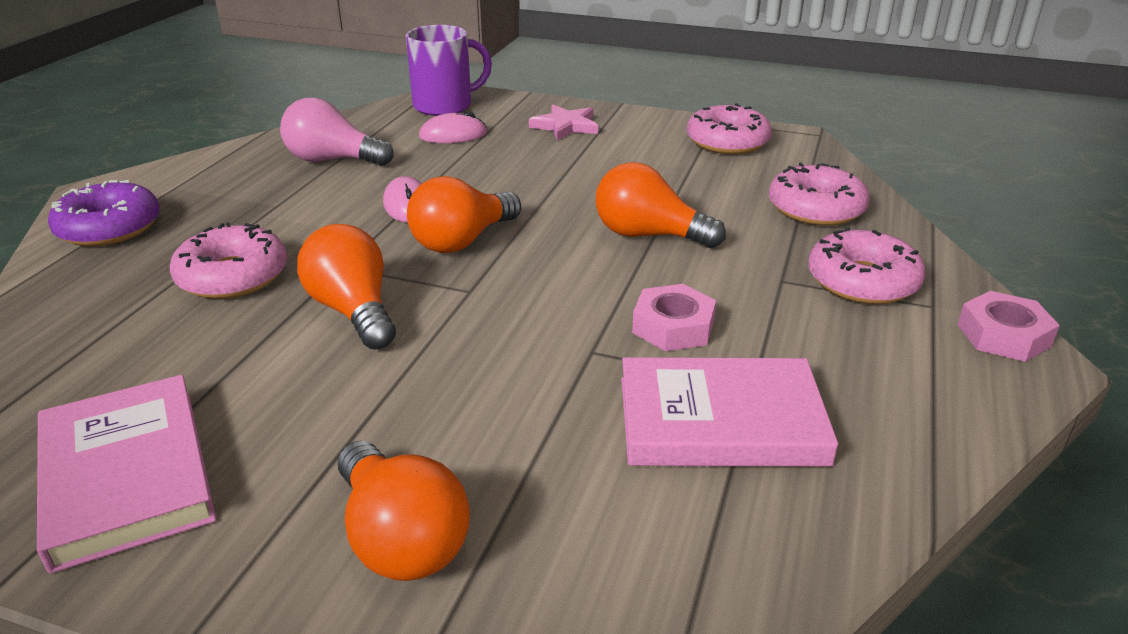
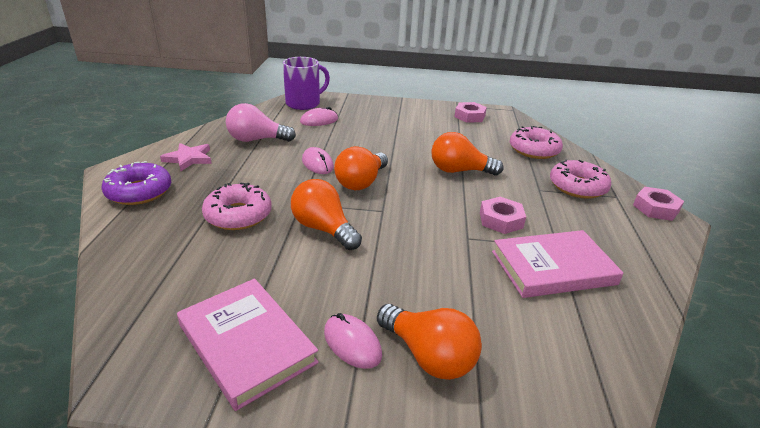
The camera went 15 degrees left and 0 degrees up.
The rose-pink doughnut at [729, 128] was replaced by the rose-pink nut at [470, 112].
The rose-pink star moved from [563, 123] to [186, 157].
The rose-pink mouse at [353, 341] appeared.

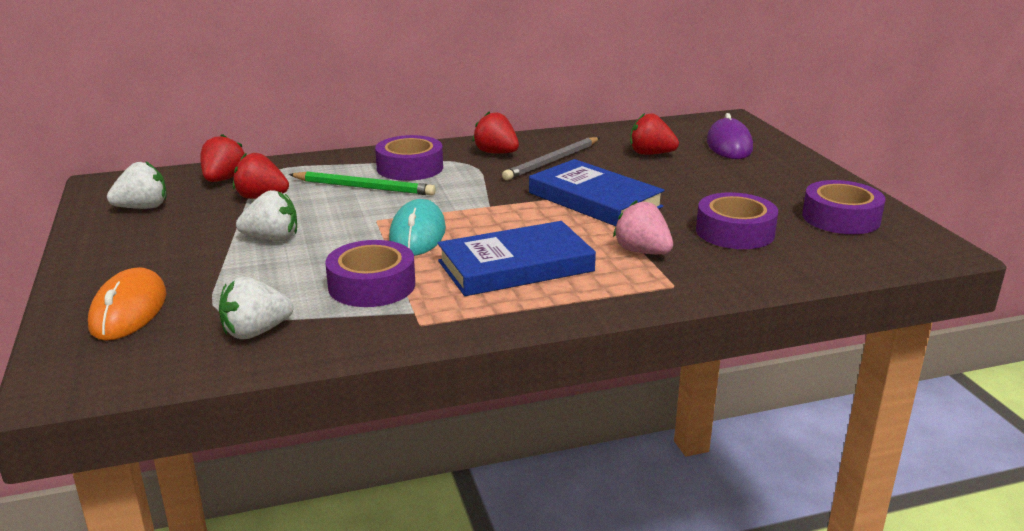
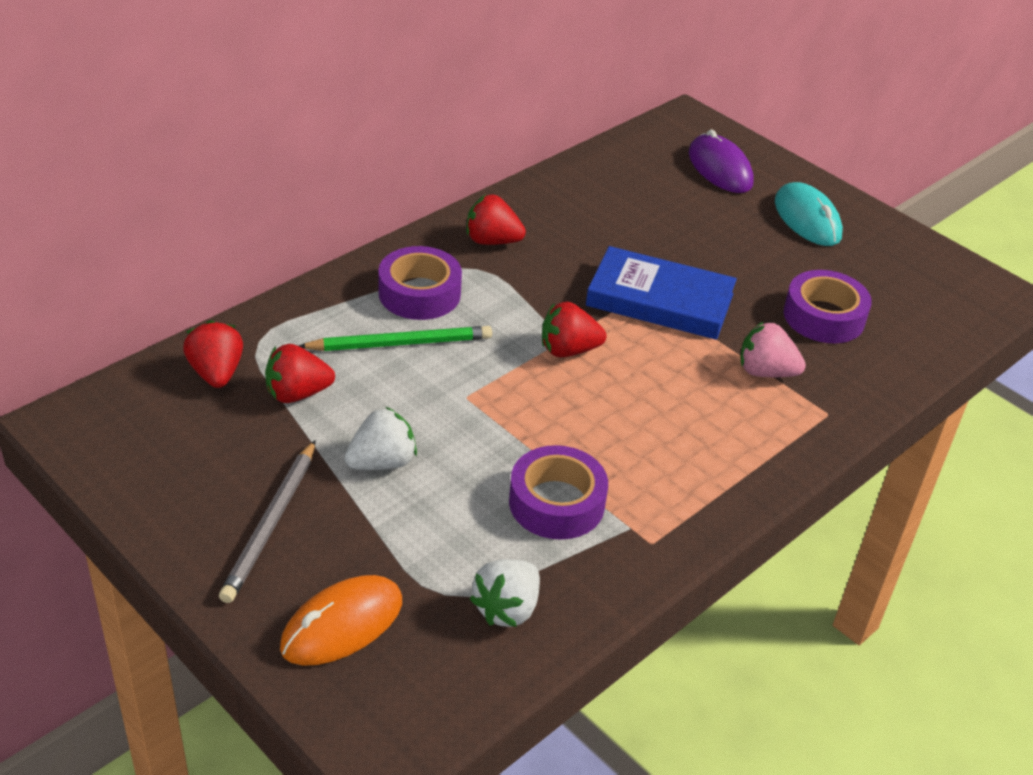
The camera went 30 degrees left and 15 degrees up.
The crimson strawberry moved from [654, 134] to [574, 329].
The gray wooden pencil moved from [551, 158] to [267, 521].
The white strawberry at [136, 185] disappeared.
The violet sticky tape at [844, 207] disappeared.
The teal mouse moved from [417, 227] to [809, 214].
The blue hardback at [517, 258] disappeared.
The orange mouse at [127, 304] turned 75 degrees clockwise.

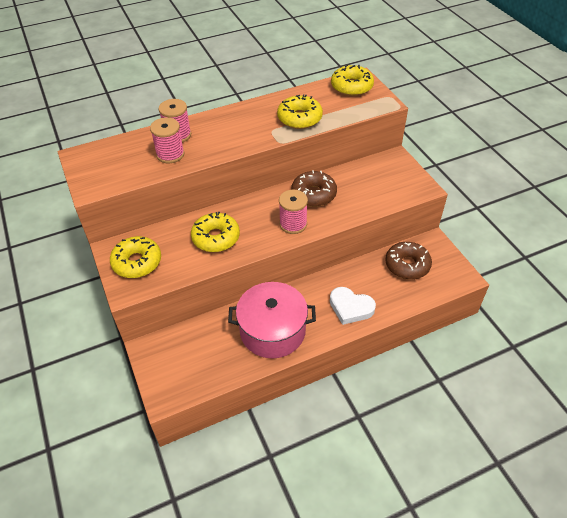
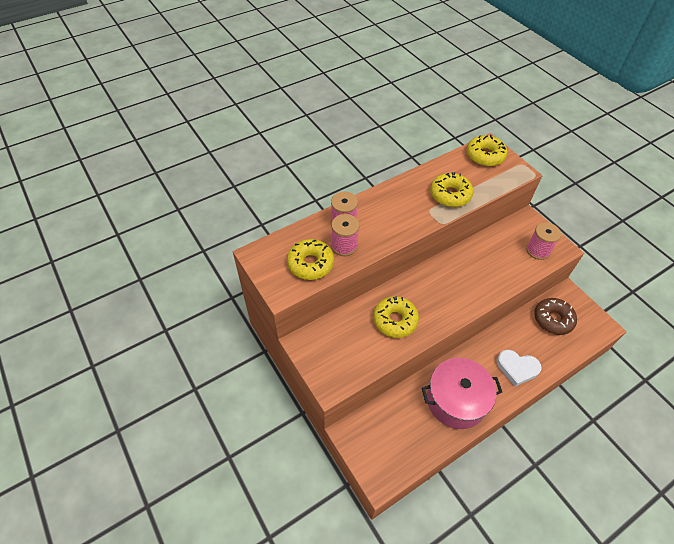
The camera went 10 degrees left and 5 degrees up.
The russet doughnut at [314, 188] disappeared.
The rose-pink reel of thread moved from [293, 212] to [543, 241].
The yellow doughnut moved from [135, 257] to [310, 259].

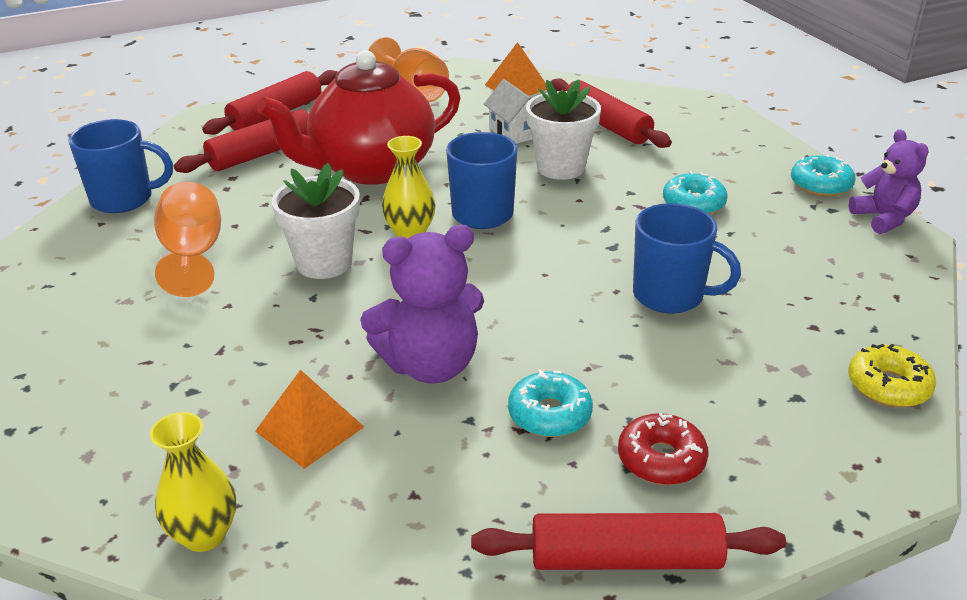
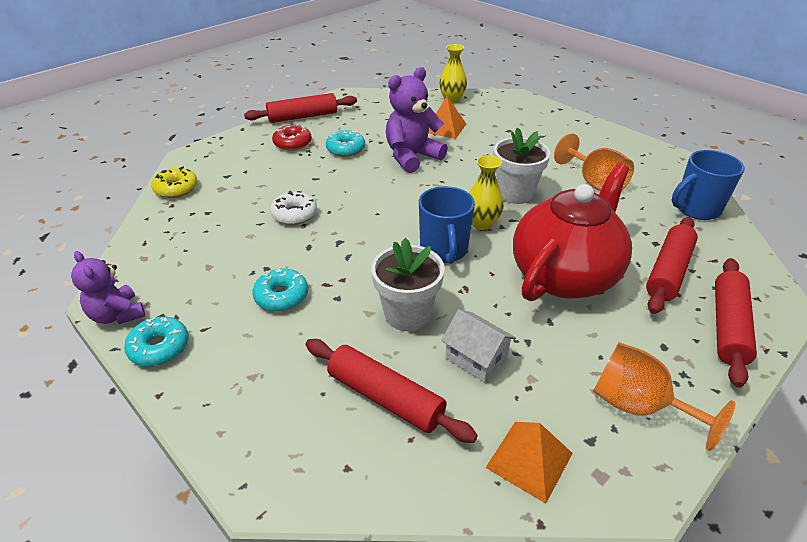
The camera went 160 degrees right and 5 degrees up.
The blue tea mug at [687, 258] was replaced by the white doughnut at [293, 208].

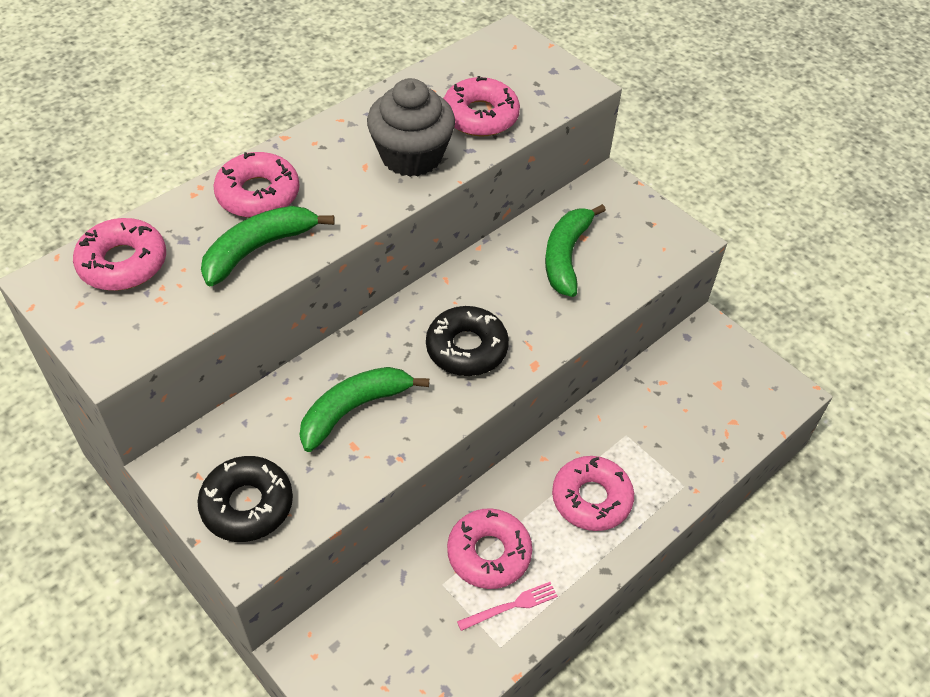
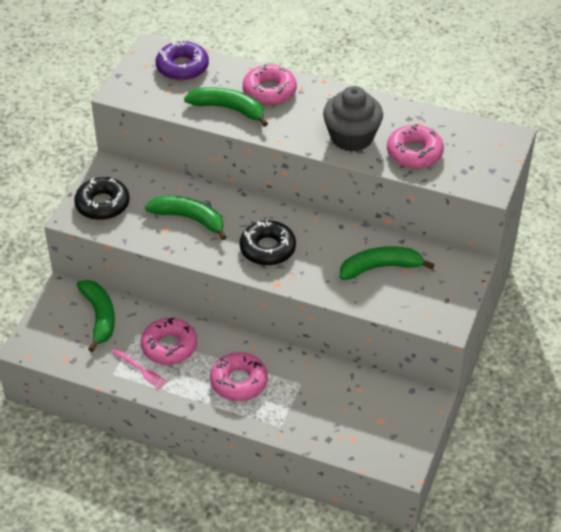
The camera went 65 degrees right and 5 degrees down.
The rose-pink doughnut at [119, 254] became the violet doughnut at [182, 61].
The green banana at [96, 316] appeared.

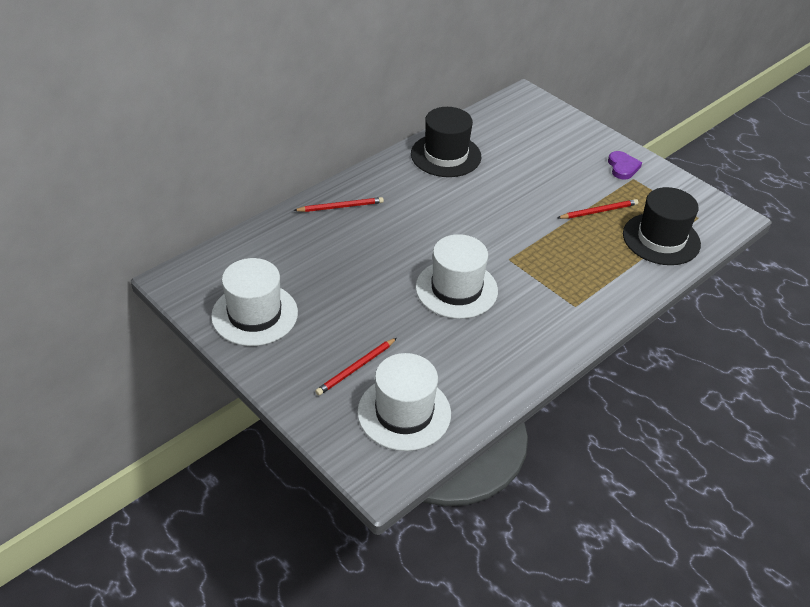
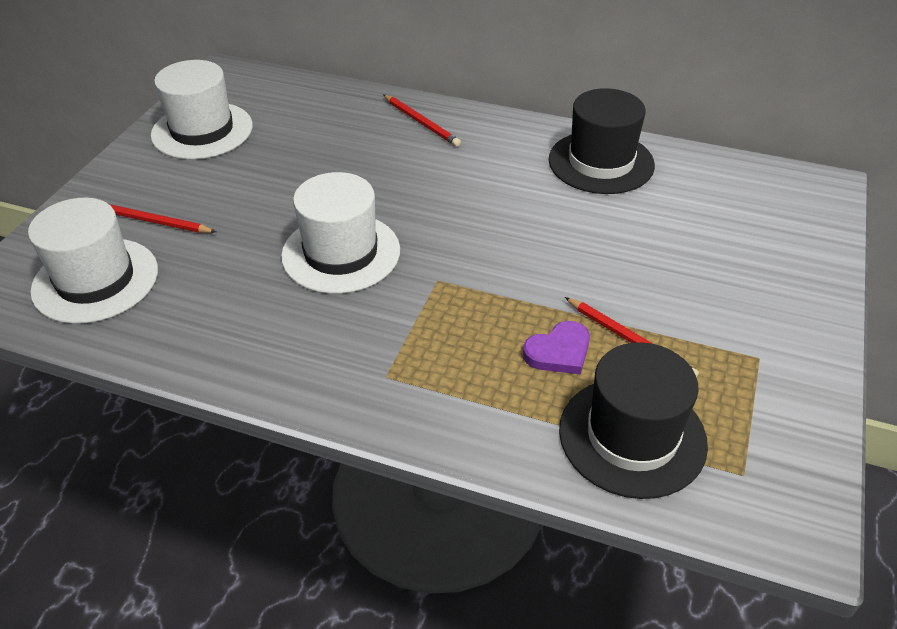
The camera went 65 degrees right and 0 degrees up.
The violet heart shape moved from [625, 165] to [556, 348].

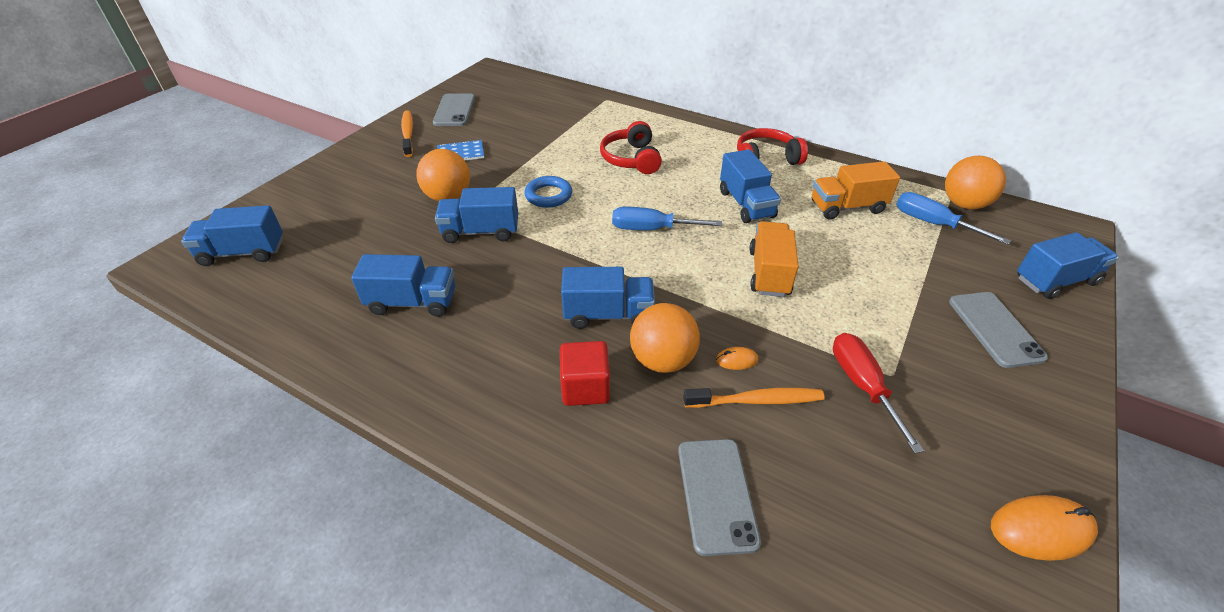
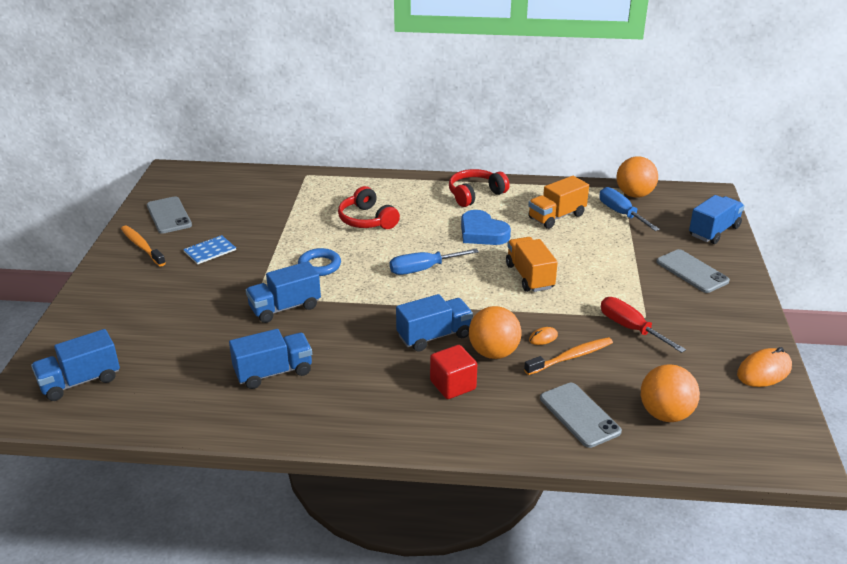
The camera went 25 degrees left and 10 degrees down.
The orange sphere moved from [443, 175] to [670, 393].
The blue toy truck at [750, 186] was replaced by the blue heart shape at [486, 227].
The blue screwdriver at [953, 218] turned 45 degrees clockwise.

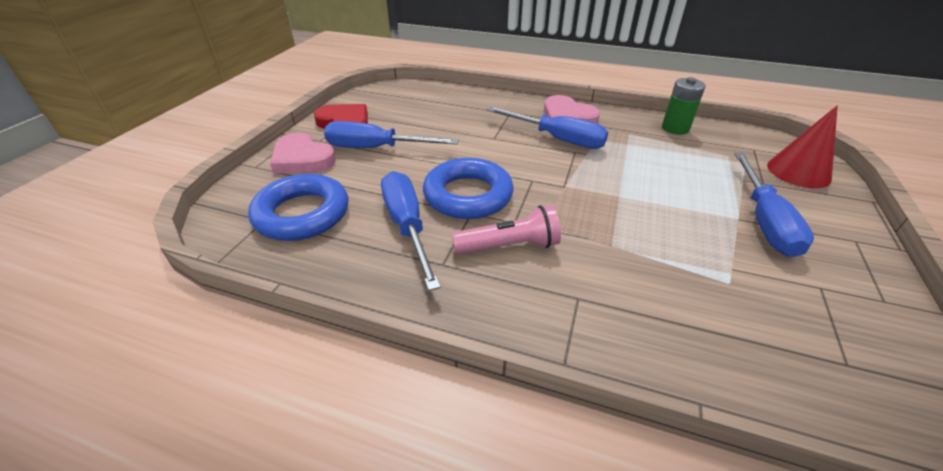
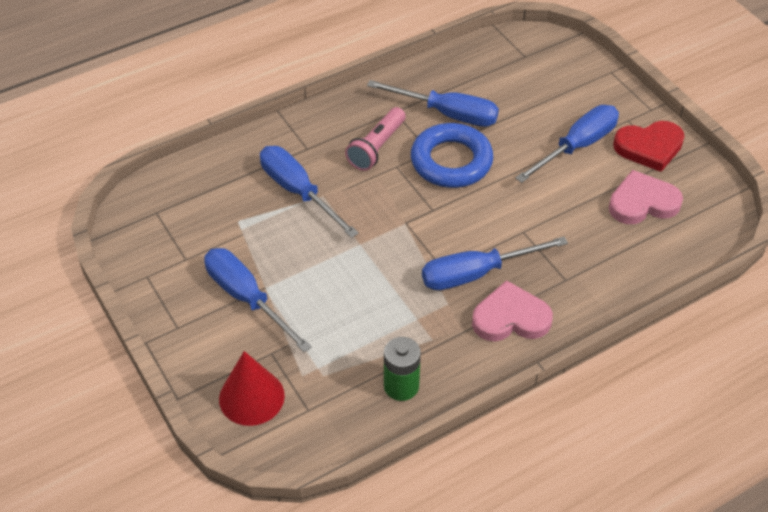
The camera went 130 degrees right and 10 degrees up.
The rose-pink heart shape moved from [303, 153] to [646, 197].
The blue hoop at [298, 207] disappeared.
The blue screwdriver at [309, 192] appeared.

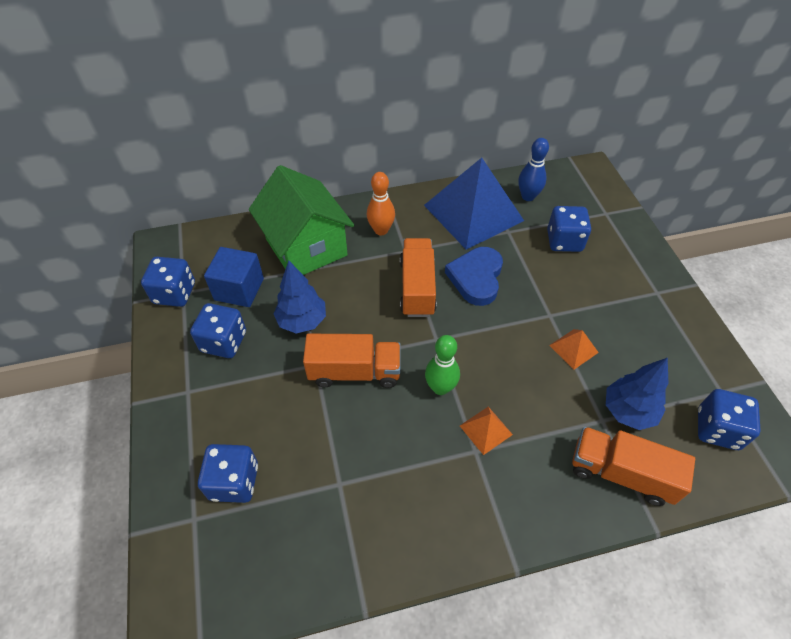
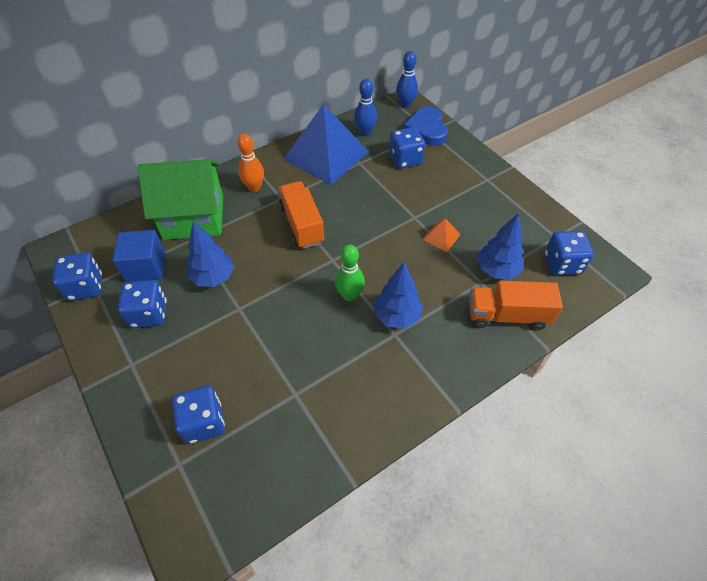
The camera went 20 degrees left and 0 degrees up.
The green house at [301, 220] turned 45 degrees counterclockwise.
The blue heart shape moved from [474, 276] to [426, 126].
The orange toy truck at [352, 361] disappeared.
The orange pyramid at [486, 431] was replaced by the blue toy tree at [398, 296].
The blue bowling pin at [407, 79] appeared.

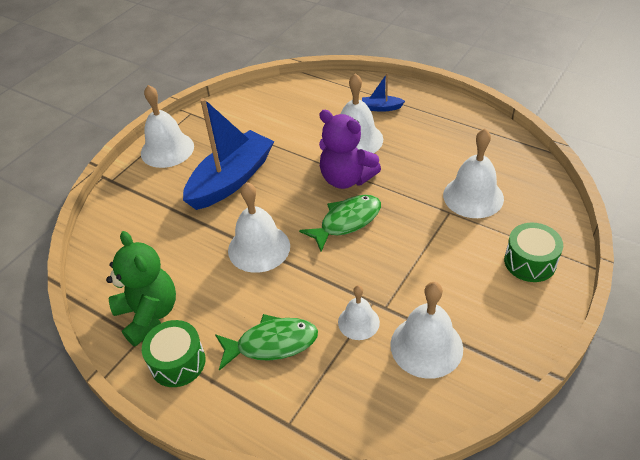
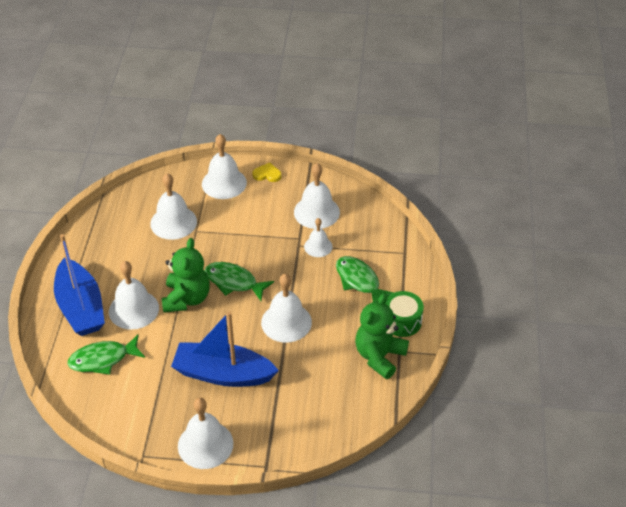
The camera went 120 degrees left and 0 degrees up.
The blue toy boat at [383, 92] changed to 2.38 times the size.
The violet teddy bear at [350, 149] became the green teddy bear at [186, 275].
The green snare drum at [533, 252] was replaced by the white bell at [224, 166].
The yellow heart shape at [266, 172] appeared.
The green fish at [106, 355] appeared.

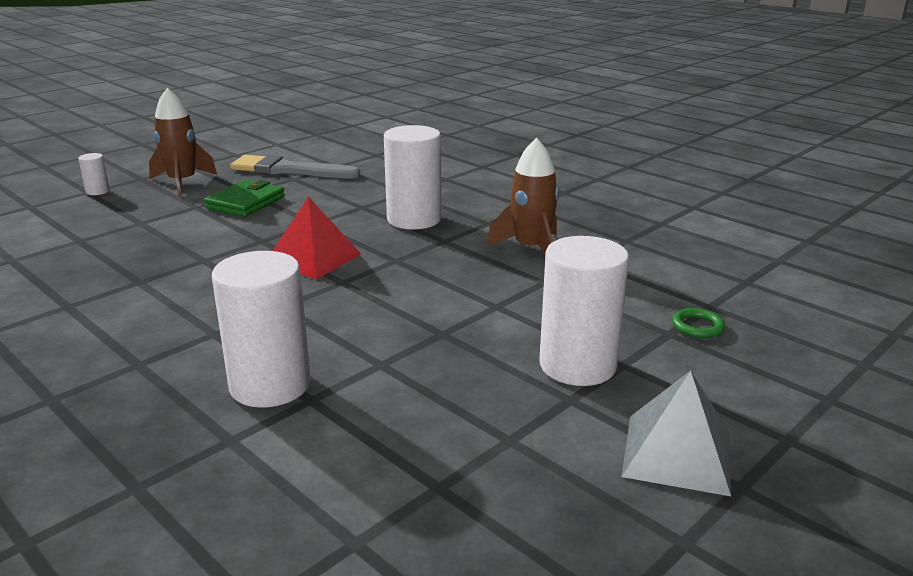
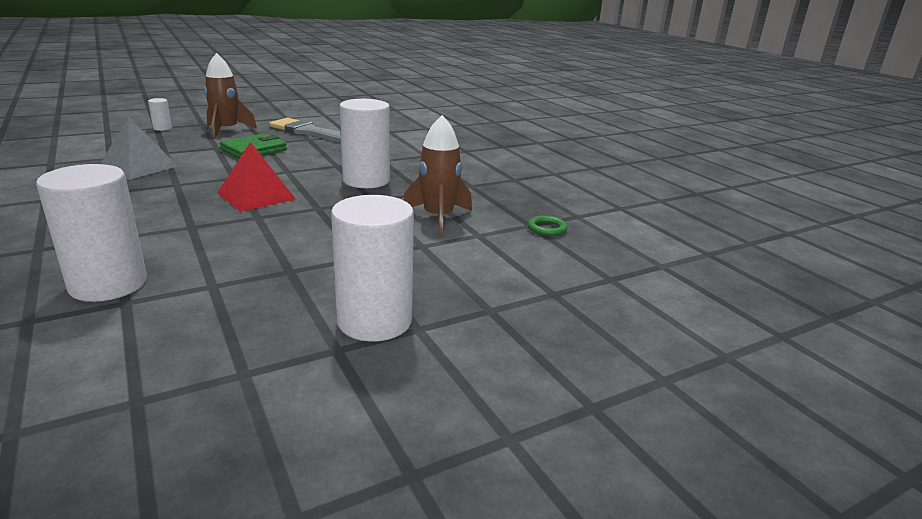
The camera went 15 degrees right and 0 degrees up.
The green hoop moved from [698, 323] to [547, 225].
The gray pyramid moved from [676, 433] to [139, 148].

